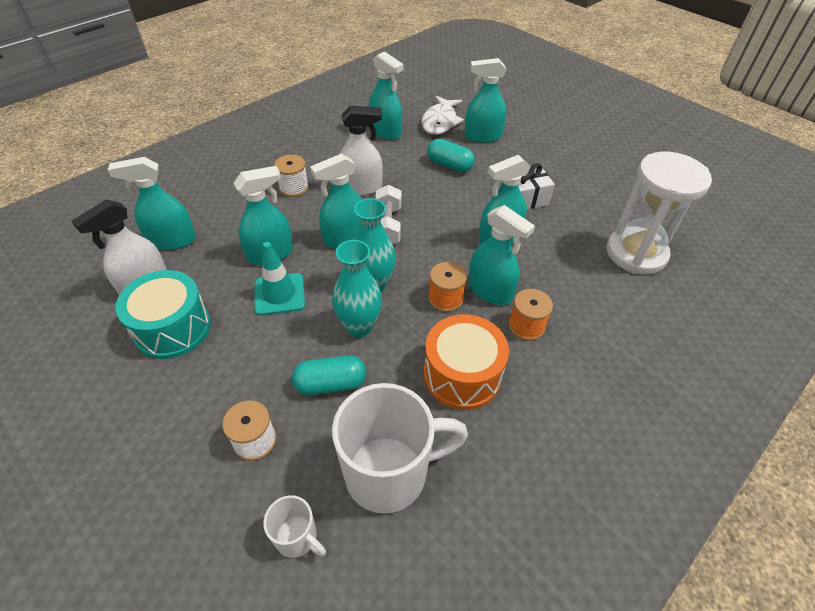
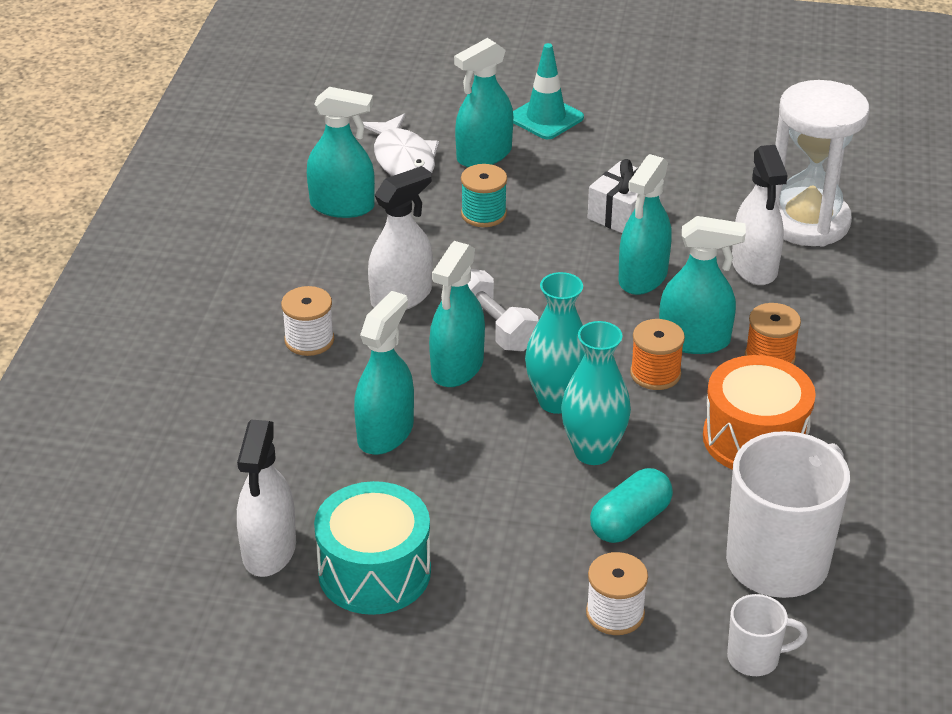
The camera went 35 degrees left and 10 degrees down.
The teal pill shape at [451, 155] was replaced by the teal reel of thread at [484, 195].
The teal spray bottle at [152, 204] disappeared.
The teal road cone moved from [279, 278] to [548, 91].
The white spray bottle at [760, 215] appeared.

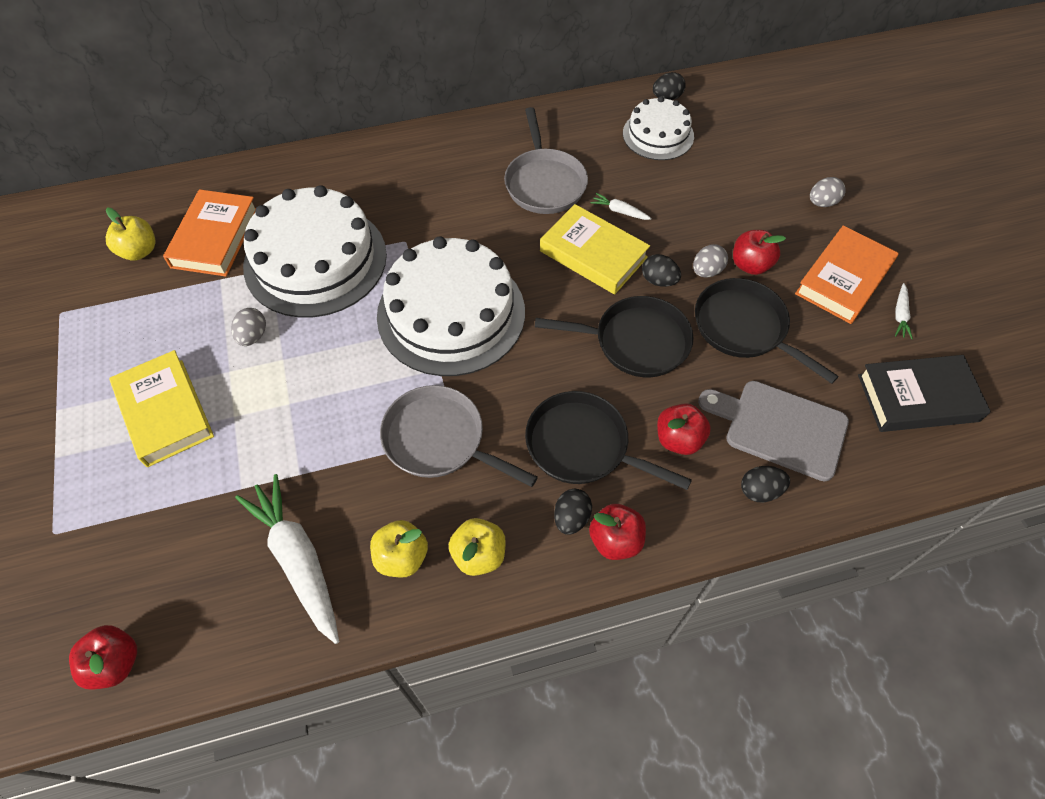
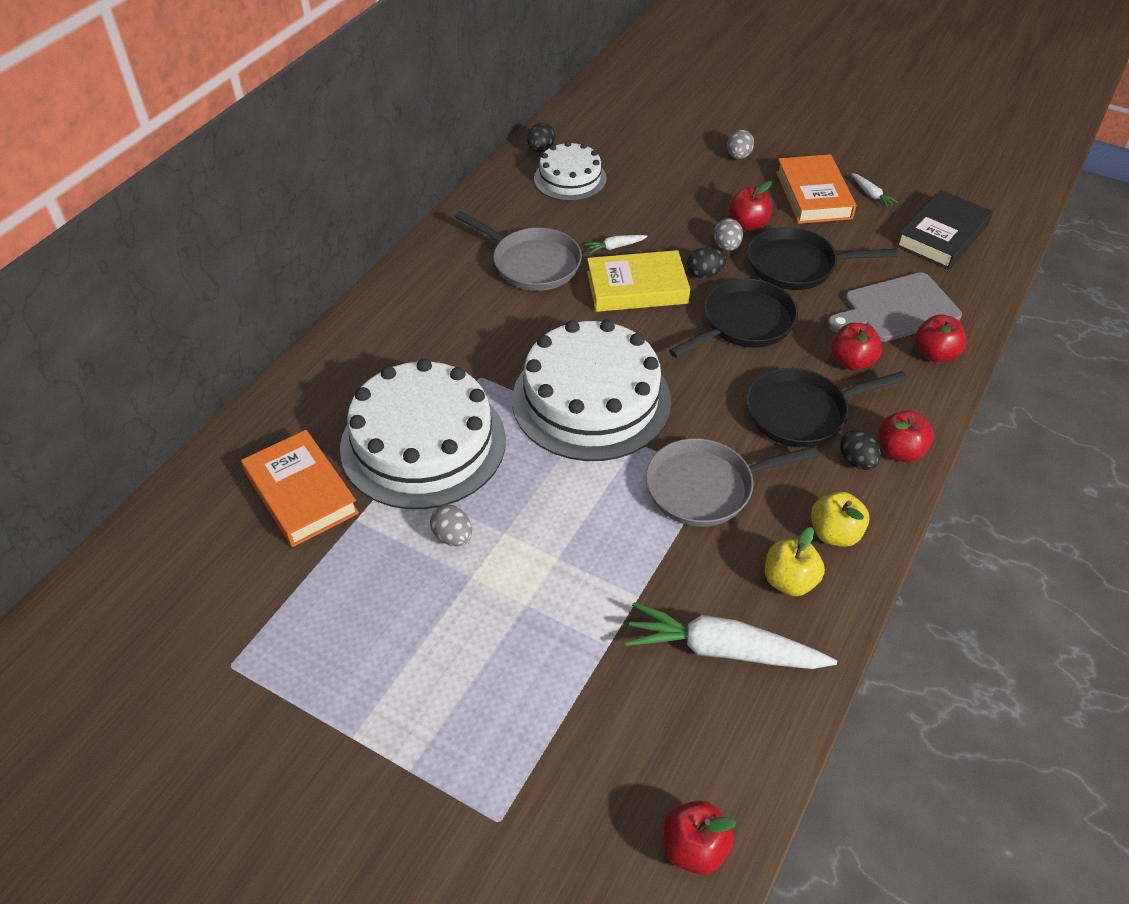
The camera went 45 degrees left and 10 degrees down.
The yellow apple fruit at [130, 234] disappeared.
The yellow hardback at [161, 408] disappeared.
The jet-black egg at [765, 484] was replaced by the crimson apple fruit at [940, 338].

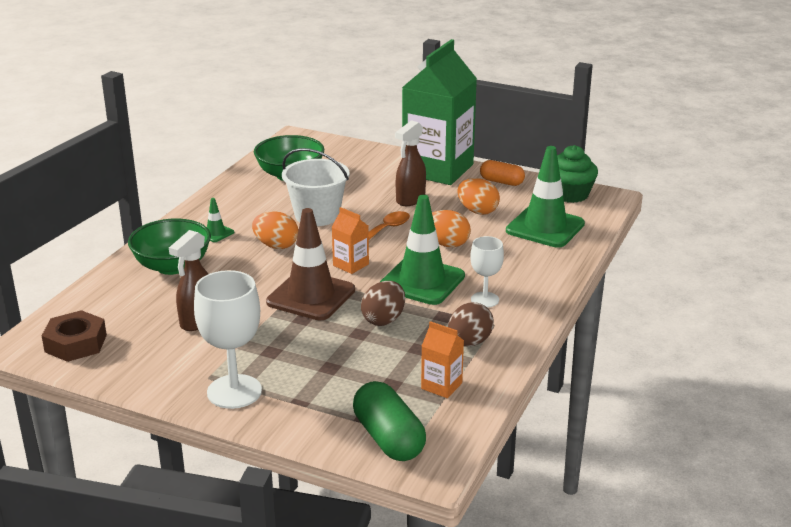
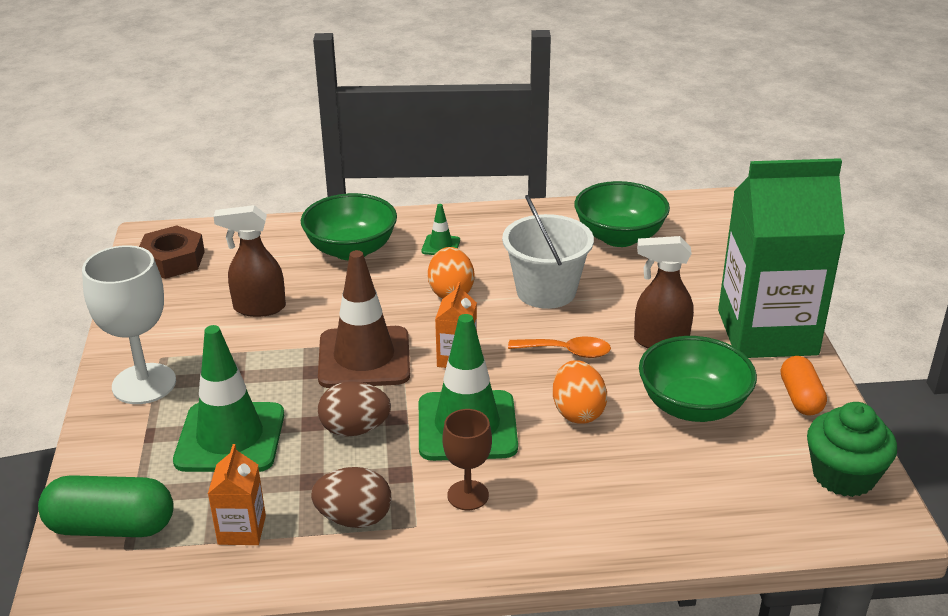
The camera went 60 degrees right and 5 degrees up.
The green road cone moved from [545, 197] to [228, 398].
The orange egg at [478, 196] was replaced by the green serving bowl at [698, 379].
The white chalice at [487, 272] became the russet chalice at [467, 459].
The green pill shape at [389, 421] turned 60 degrees clockwise.

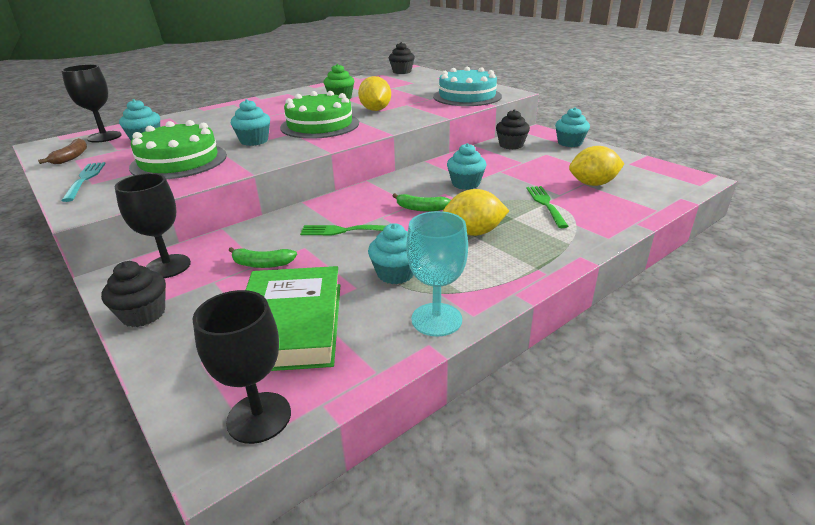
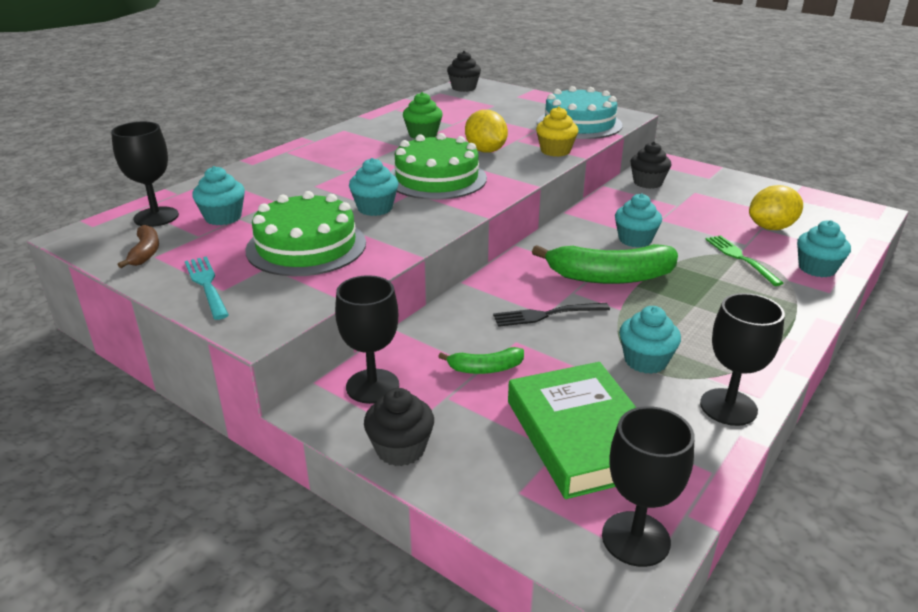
The camera went 15 degrees left and 0 degrees up.
The teal cupcake moved from [572, 127] to [824, 248].
The yellow toy lemon at [476, 212] disappeared.
The green banana at [422, 202] changed to 2.02 times the size.
The teal chalice at [437, 274] became the jet-black chalice at [742, 359].
The green dinner fork at [342, 230] became the jet-black dinner fork at [551, 315].
The yellow cupcake at [557, 132] appeared.

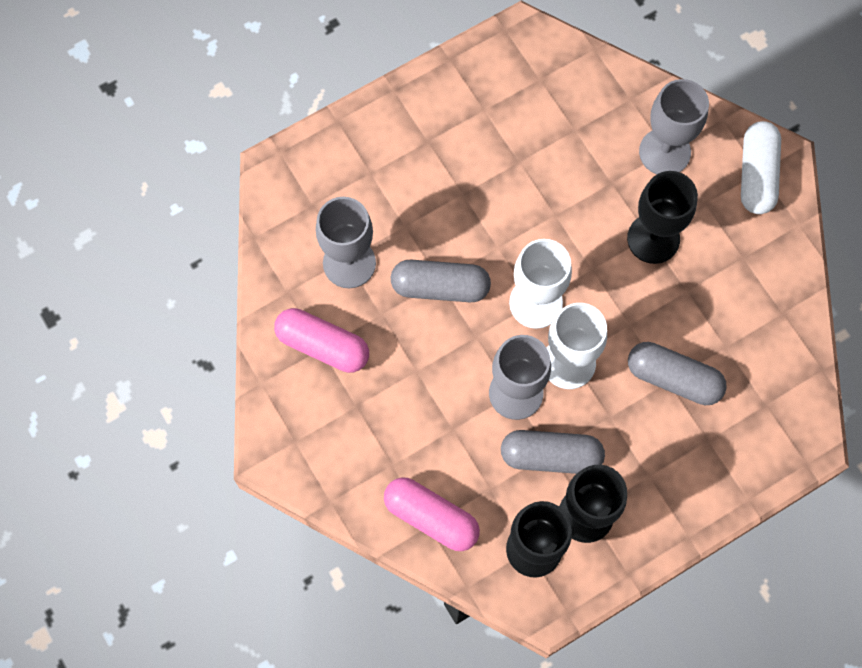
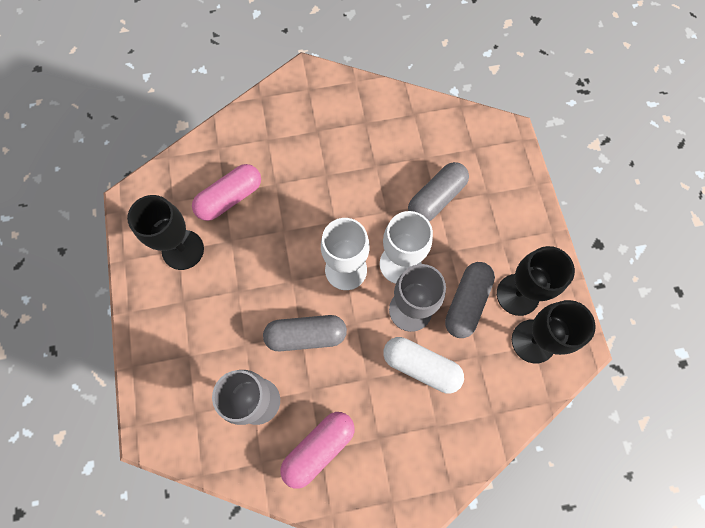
The camera went 70 degrees left and 0 degrees up.
The gray chalice at [674, 126] disappeared.
The white pill shape moved from [761, 167] to [423, 365].
The jet-black chalice moved from [662, 217] to [165, 232].
The gray pill shape at [441, 281] turned 60 degrees clockwise.
The rose-pink pill shape moved from [432, 514] to [226, 192].

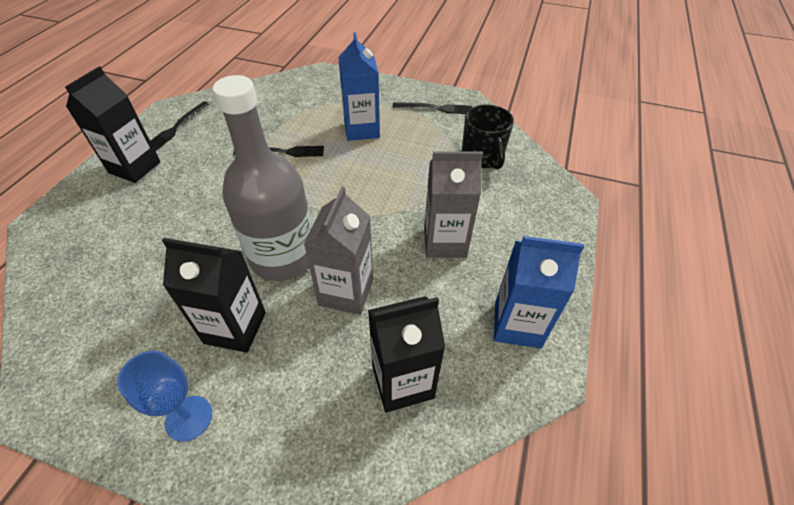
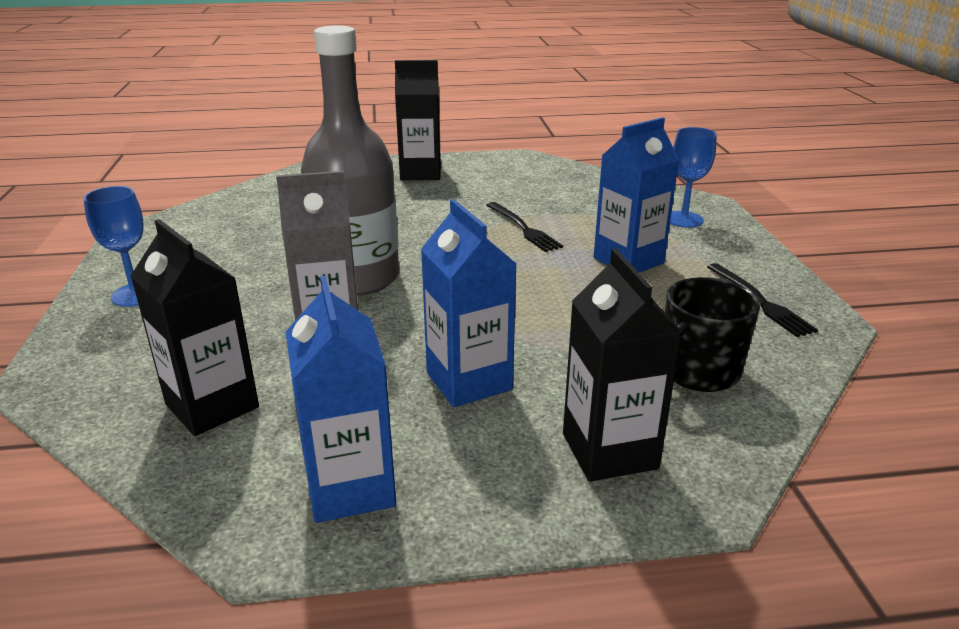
The camera went 65 degrees right and 20 degrees down.
The jet-black dinner fork at [179, 126] disappeared.
The gray milk carton at [453, 204] became the blue milk carton at [468, 303].
The jet-black milk carton moved from [214, 295] to [622, 365].
The blue chalice at [693, 177] appeared.

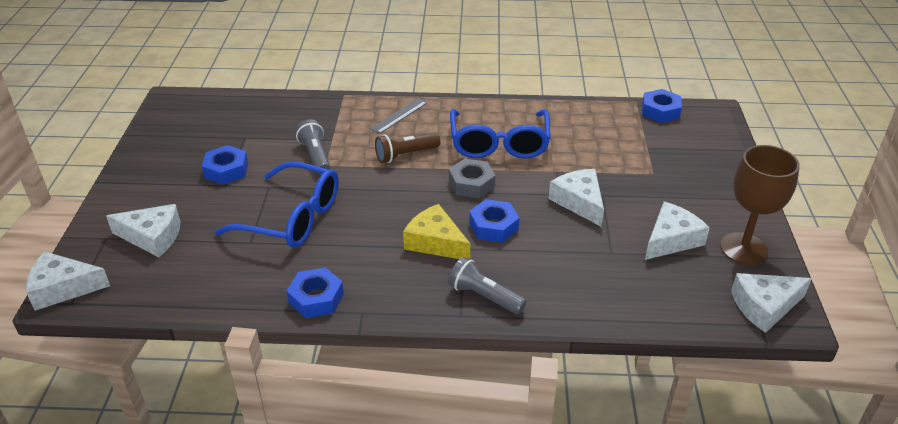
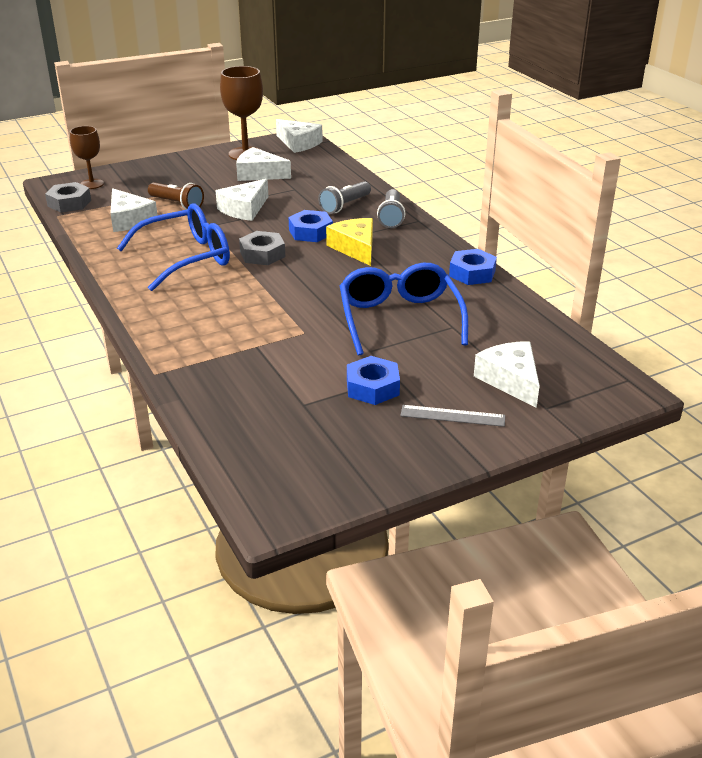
The camera went 120 degrees left and 5 degrees down.
The blue nut at [662, 106] became the gray nut at [68, 197].
The gray straightedge moved from [399, 116] to [452, 416].
The gray flashlight moved from [313, 147] to [344, 197].
The russet flashlight moved from [408, 148] to [176, 196].
The yellow piece of cheese at [436, 232] turned 150 degrees clockwise.
The white piece of cheese moved from [68, 281] to [134, 210].
The russet chalice at [87, 157] appeared.

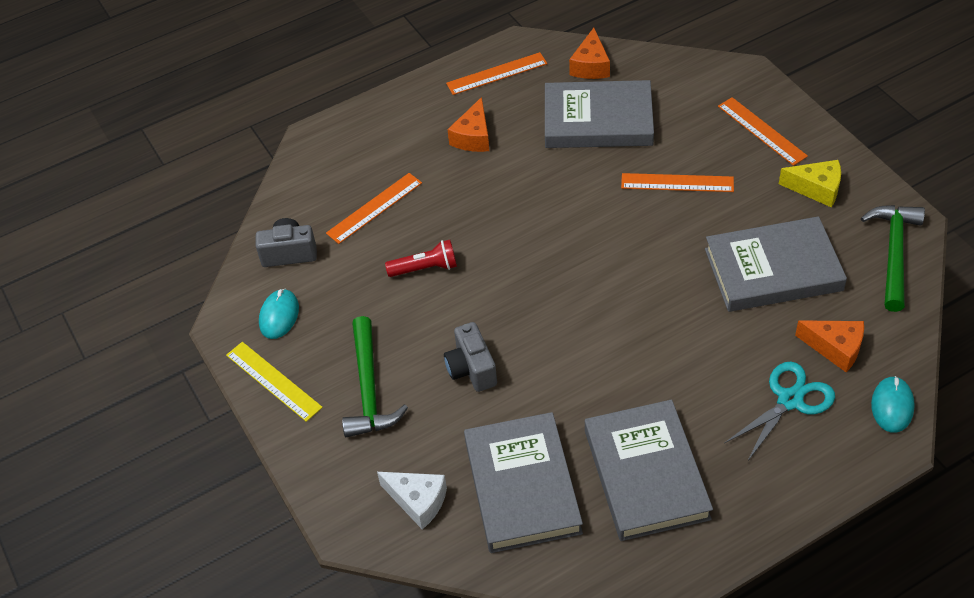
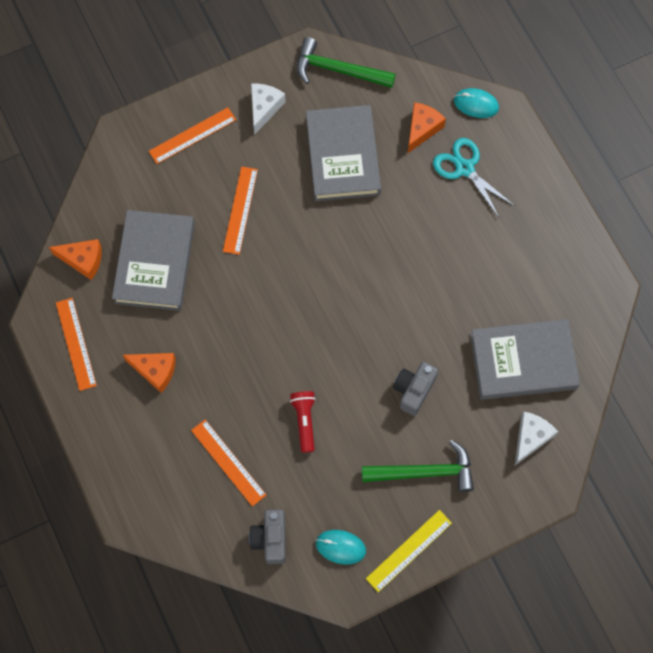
The camera went 90 degrees left and 20 degrees up.
The yellow piece of cheese at [810, 184] became the white piece of cheese at [268, 109].
The gray camera at [470, 357] turned 135 degrees clockwise.
The gray hardback at [649, 470] disappeared.

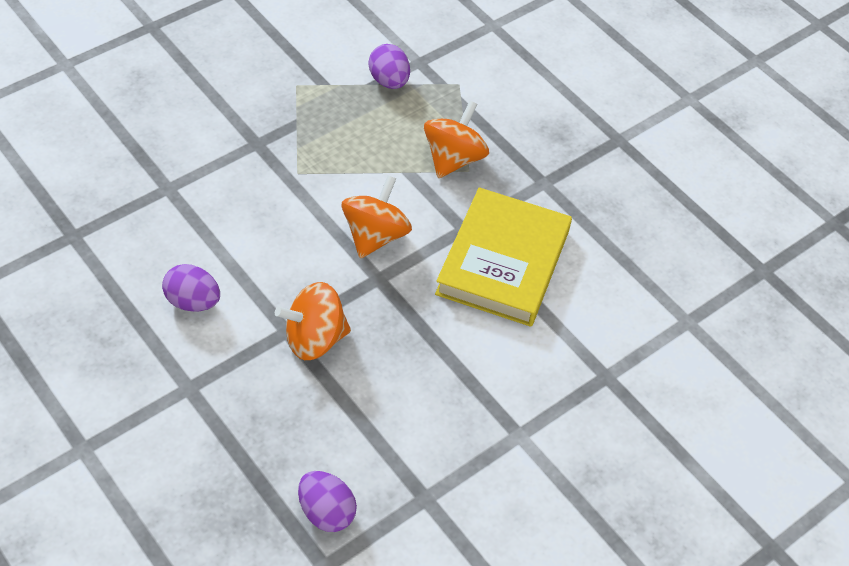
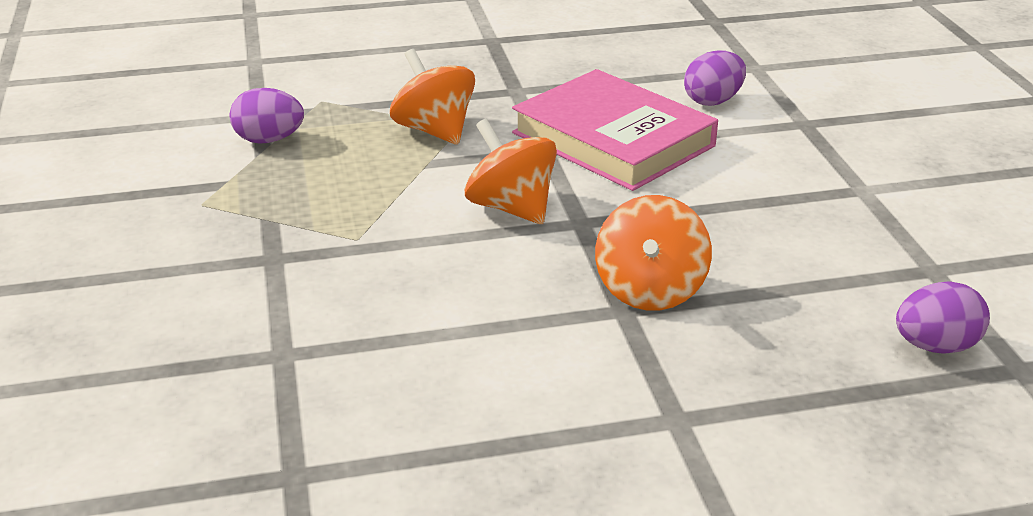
The camera went 60 degrees left and 20 degrees down.
The yellow hardback at [503, 257] became the rose-pink hardback at [615, 130].
The violet egg moved from [191, 288] to [715, 78].

